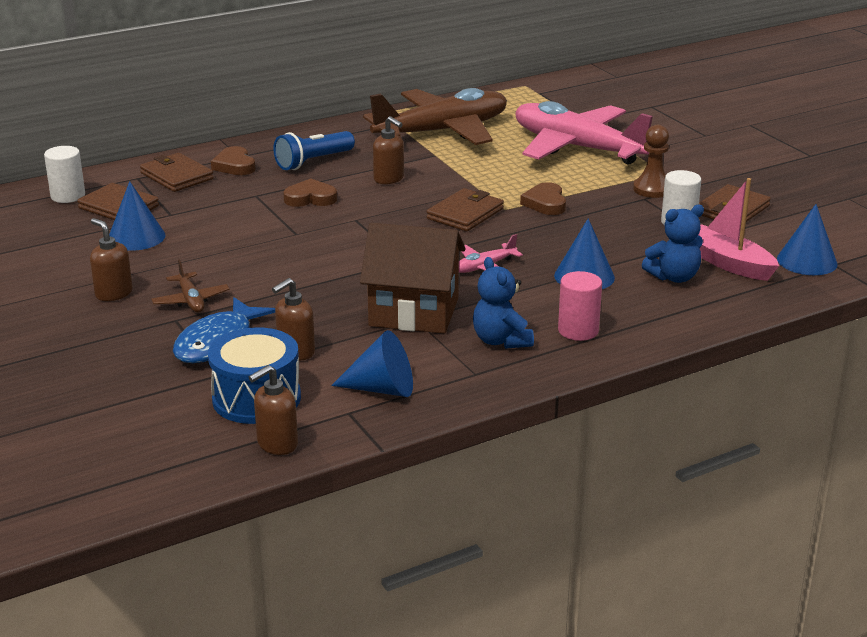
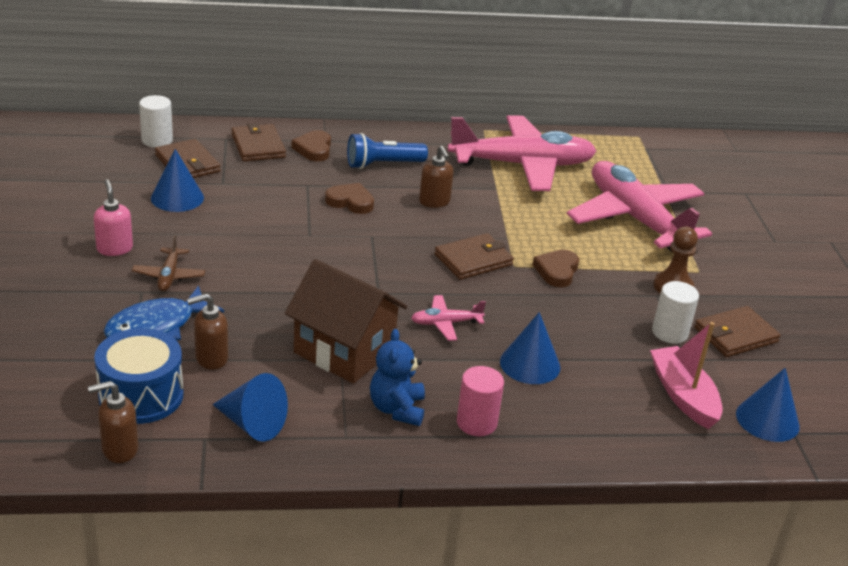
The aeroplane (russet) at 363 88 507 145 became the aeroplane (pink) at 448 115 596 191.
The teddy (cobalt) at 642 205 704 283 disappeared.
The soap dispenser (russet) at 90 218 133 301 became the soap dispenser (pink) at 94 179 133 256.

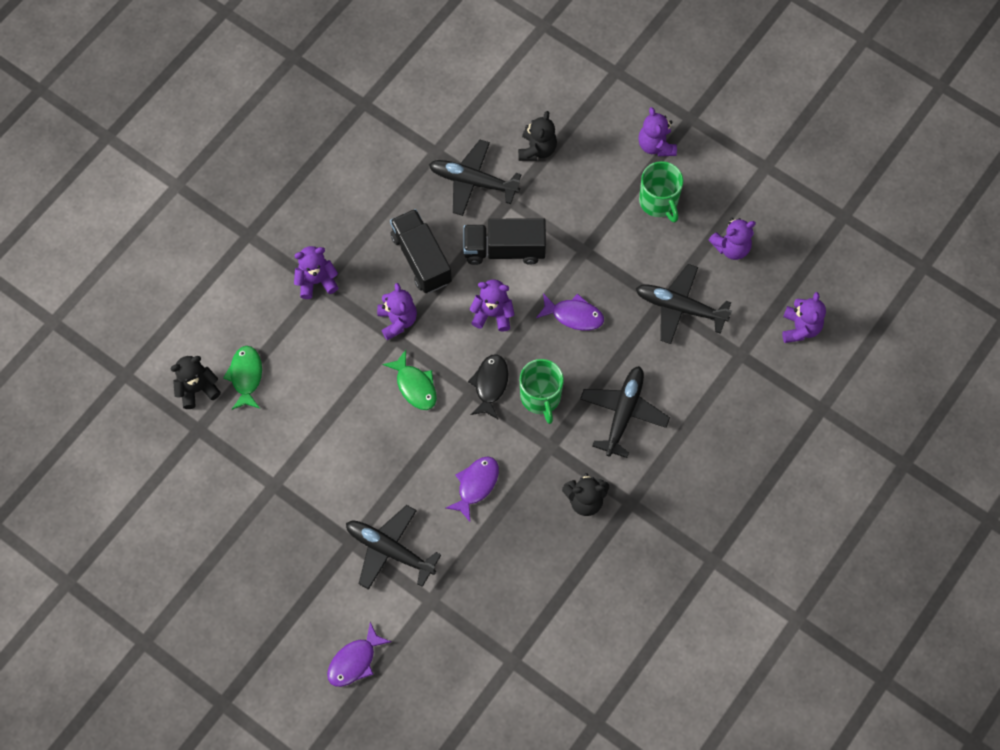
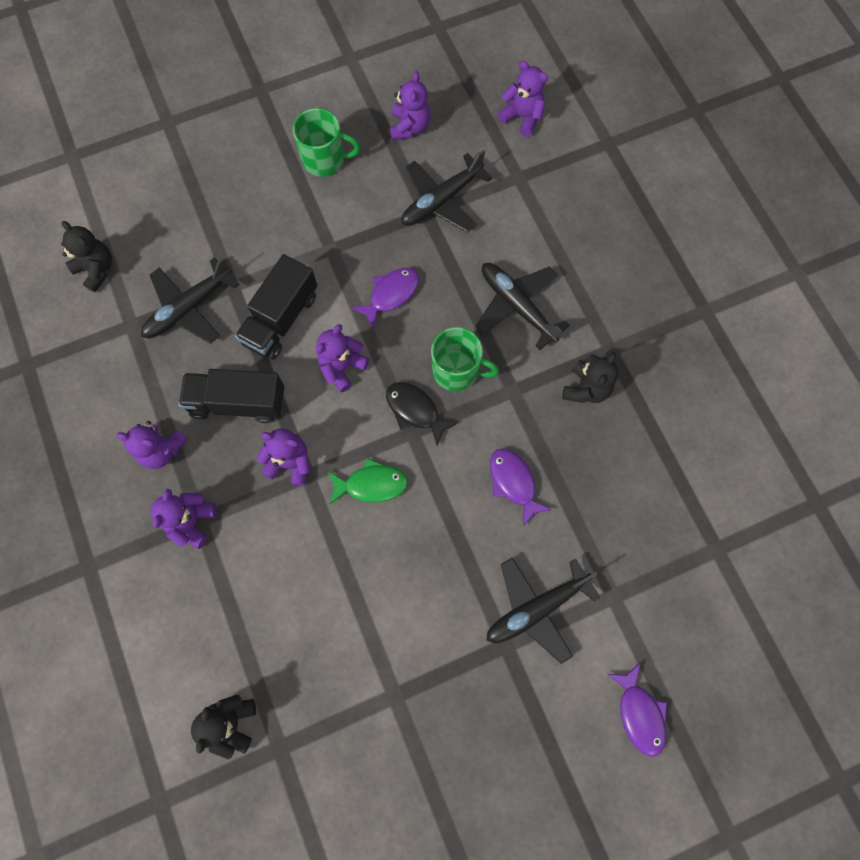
The teddy (royal purple) moved from 638 107 677 156 to 116 421 188 469.
The teddy (jet-black) moved from 518 111 557 161 to 61 221 112 292.
The fish figure (green) at 223 346 262 410 disappeared.

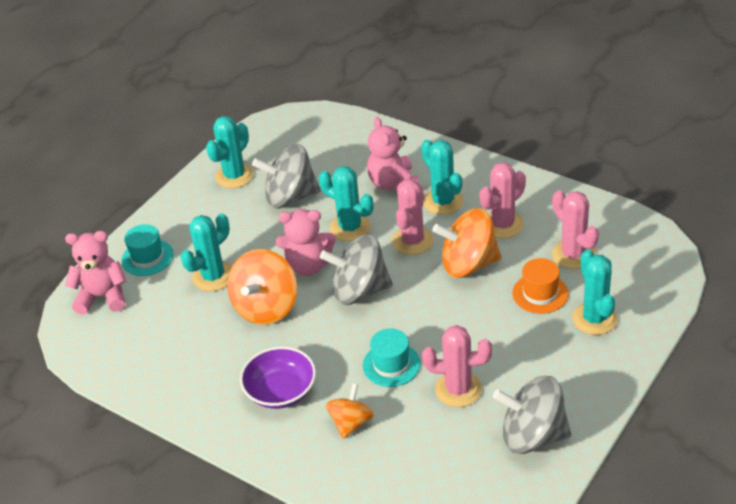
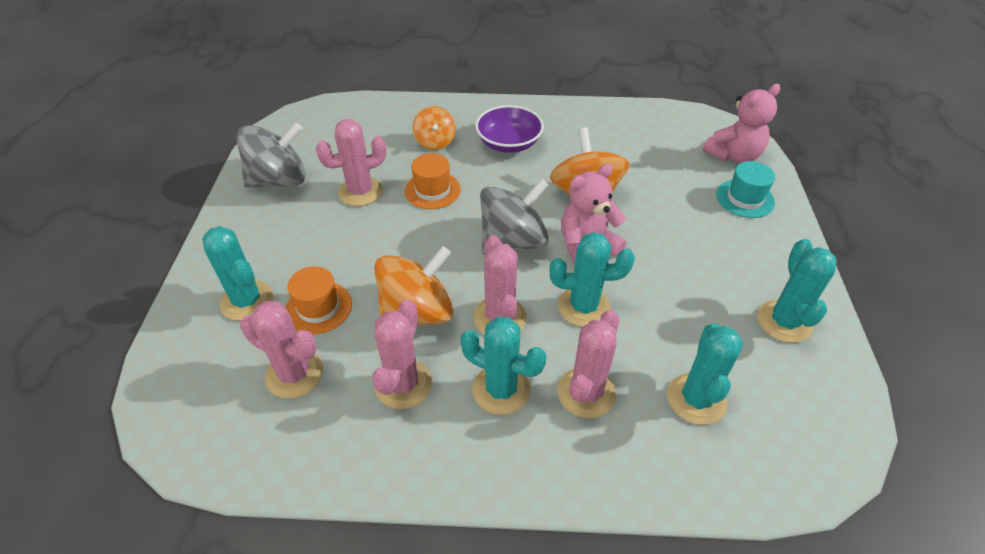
The teddy (pink) at 367 117 418 193 was replaced by the prickly plant (pink) at 557 310 619 418.
The spinning top (ash-grey) at 252 144 320 208 disappeared.
The prickly plant (turquoise) moved from 180 213 232 291 to 667 323 743 425.
The top hat (turquoise) at 363 328 420 387 became the top hat (bright orange) at 405 153 461 209.

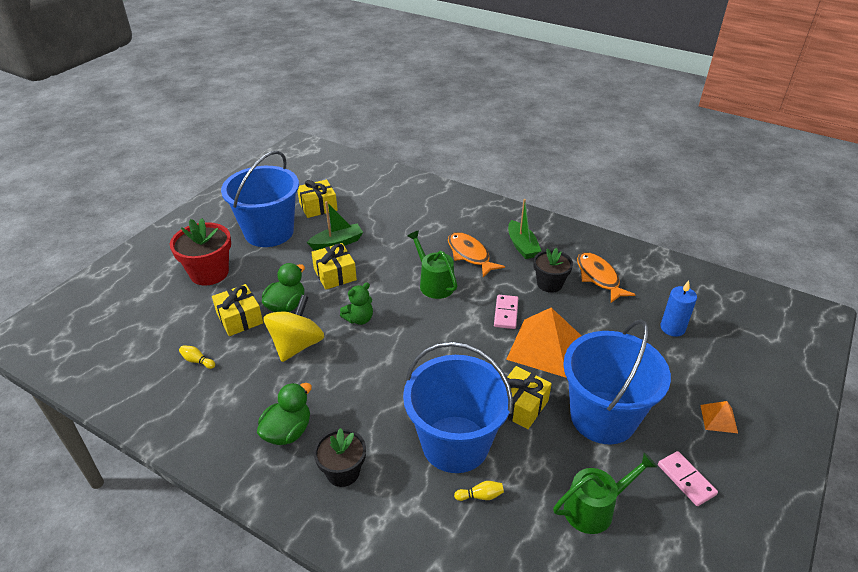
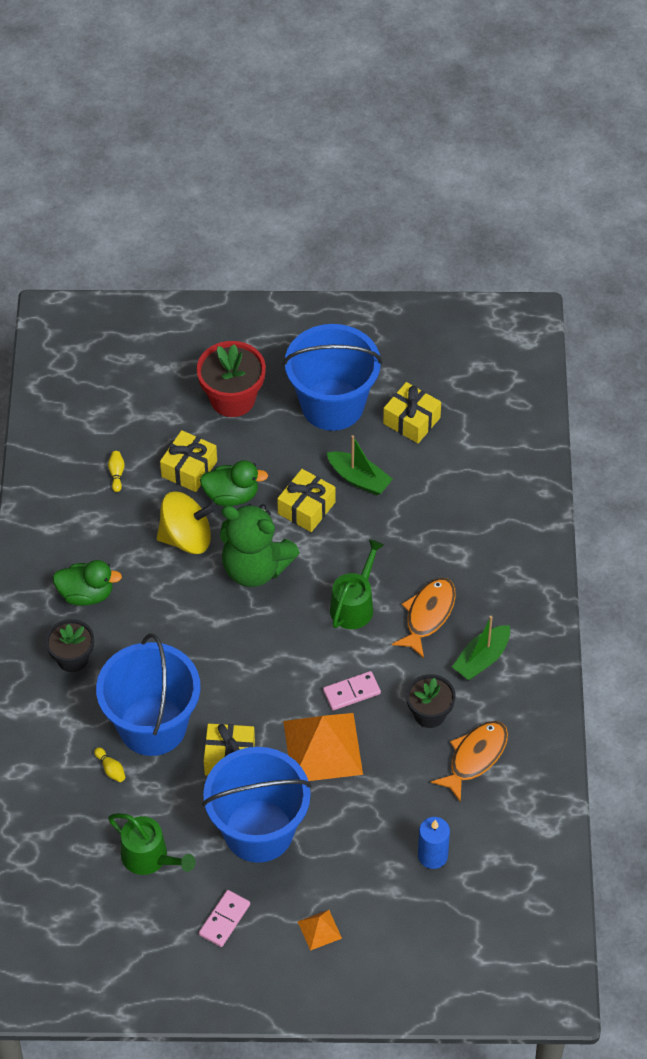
The teddy (green) at 340 282 373 325 changed to 2.01 times the size.

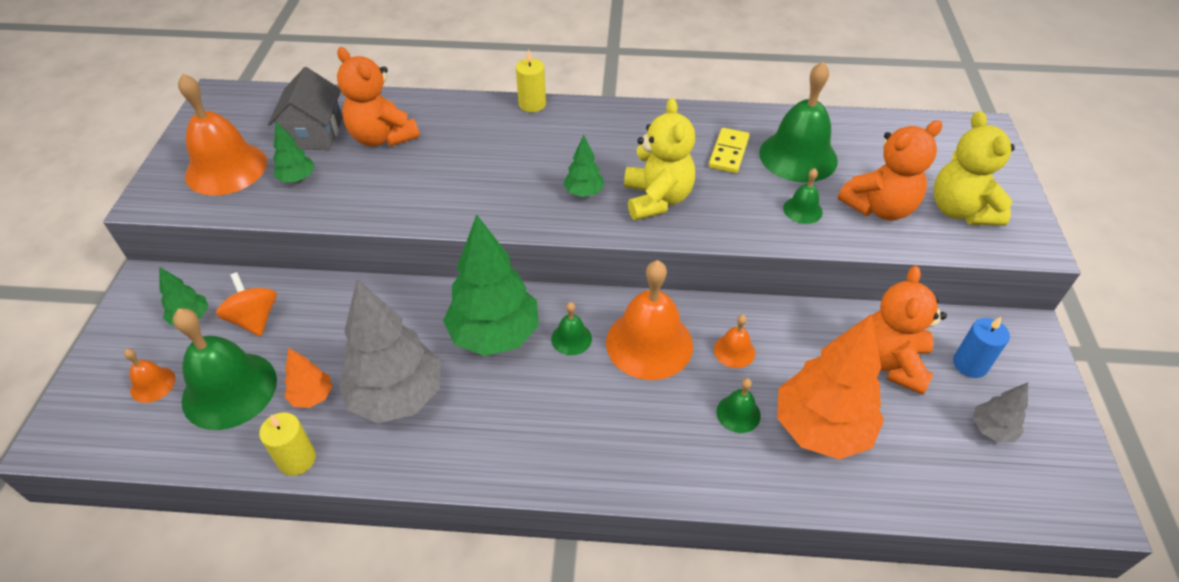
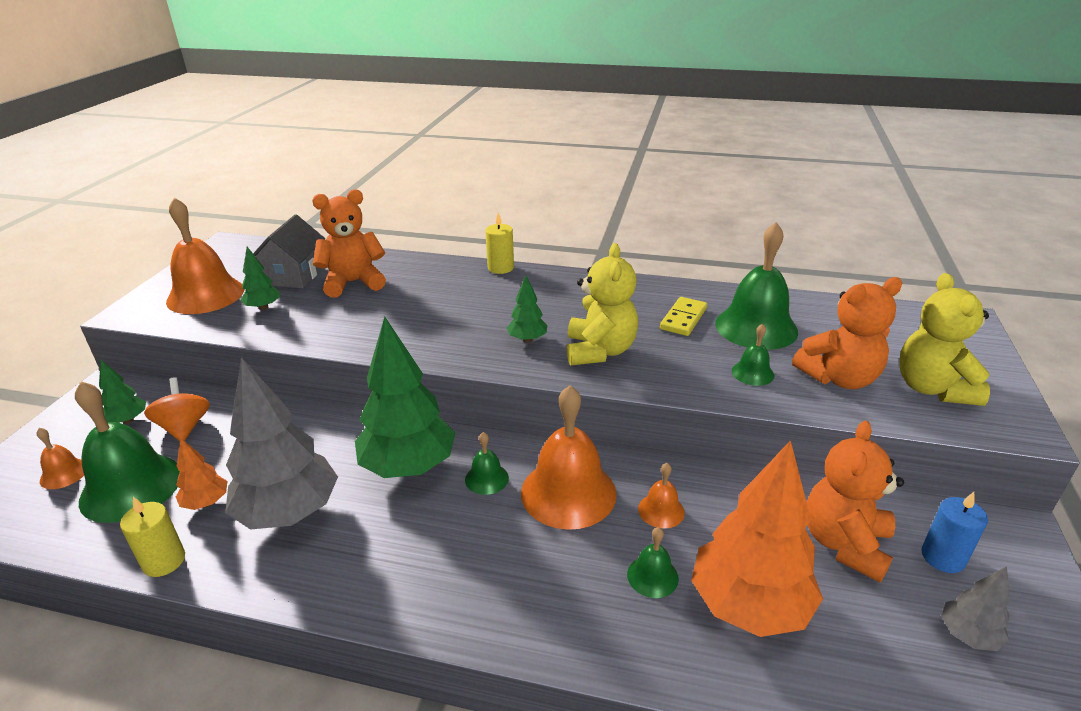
The teddy (bright orange) at 337 47 420 147 turned 105 degrees clockwise.

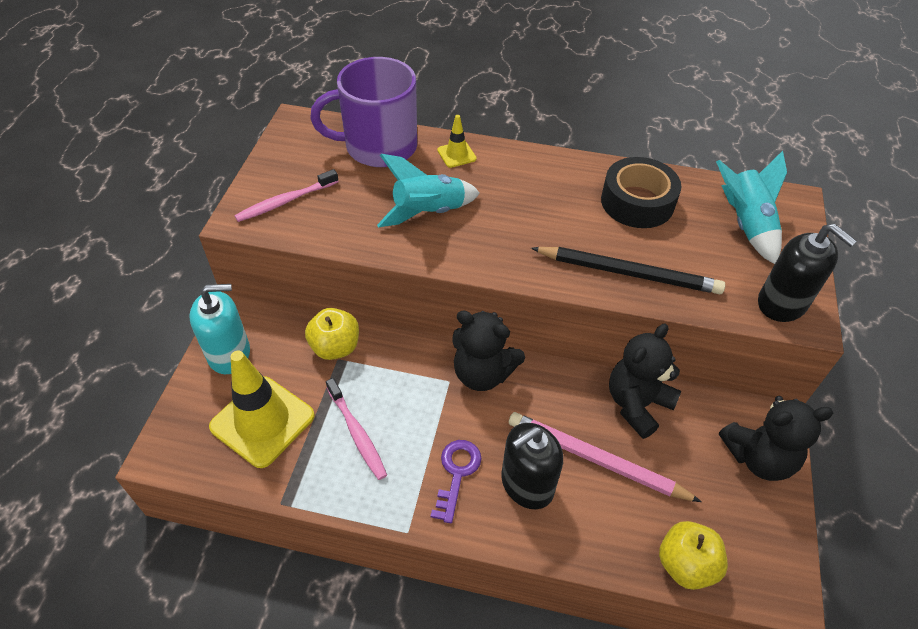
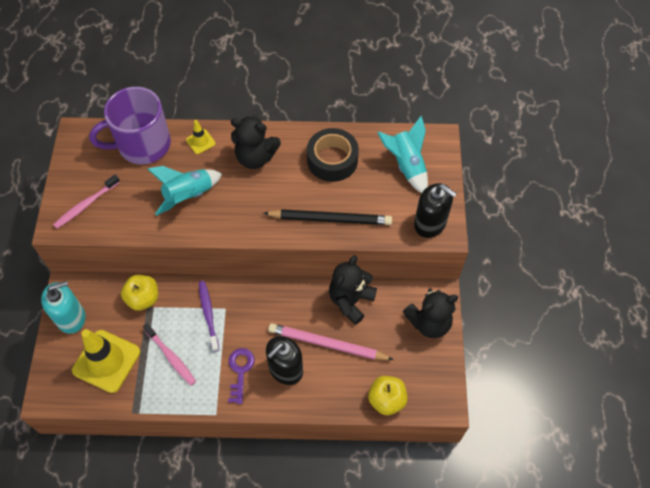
The teddy (jet-black) moved from 453 310 525 391 to 231 116 281 169.
The tooth brush (royal purple) at 199 281 219 352 appeared.

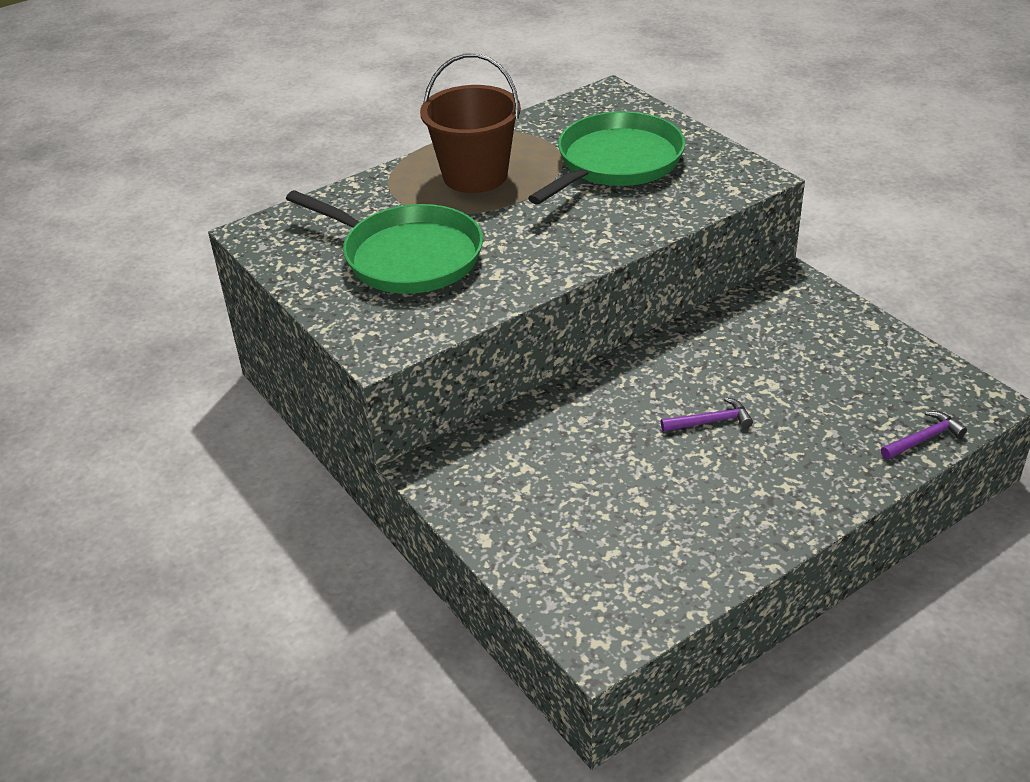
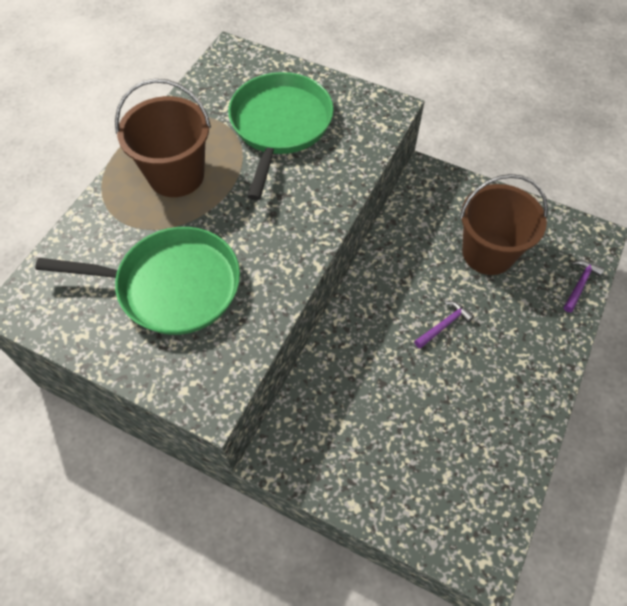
The sand bucket (russet) at 460 174 548 275 appeared.

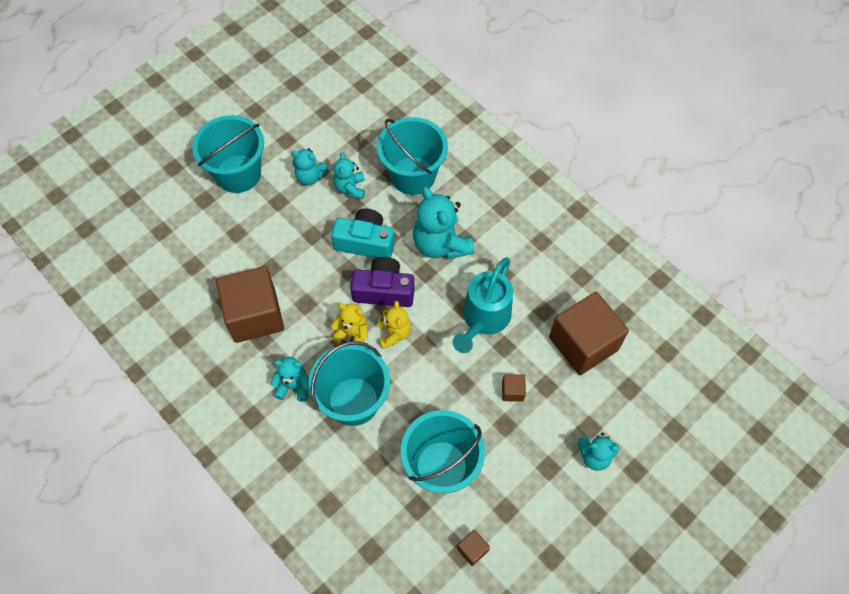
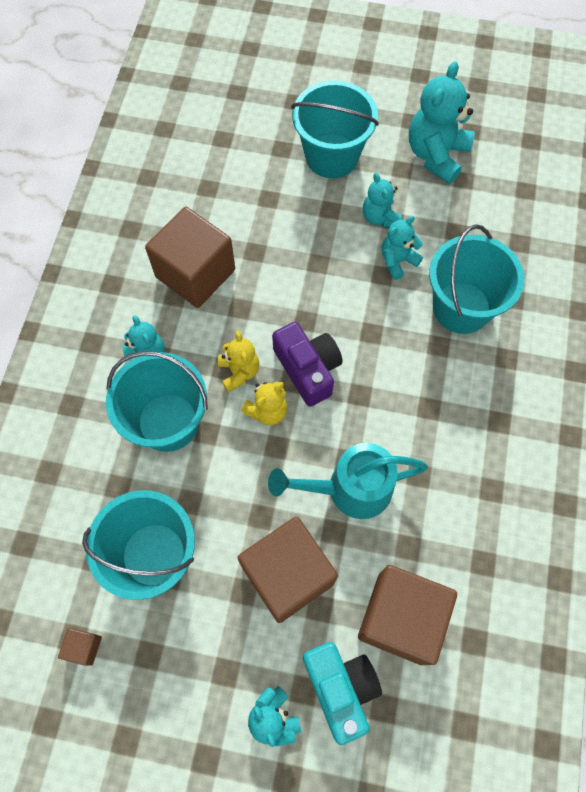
The teddy (turquoise) moved from 413 186 474 260 to 409 62 475 184.
The photo camera (turquoise) moved from 331 208 395 258 to 303 642 382 745.
The block (russet) at 502 374 526 402 changed to 2.46 times the size.

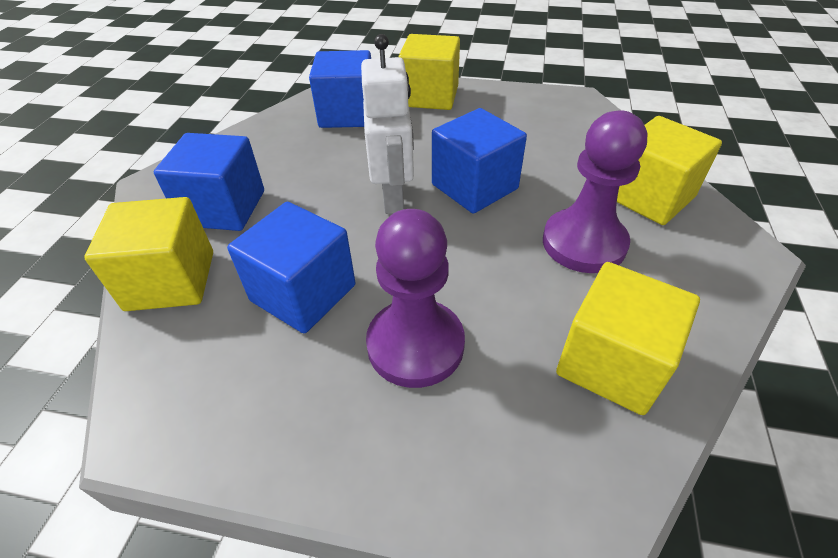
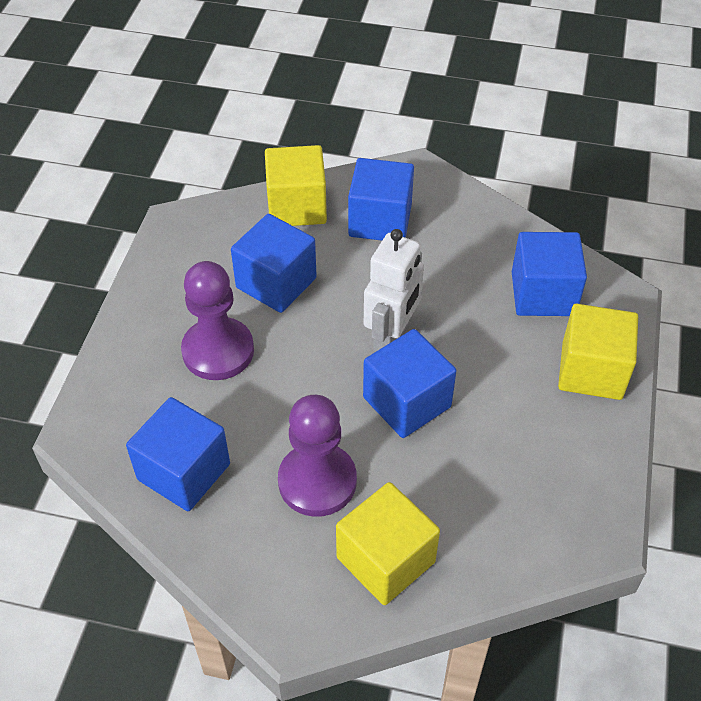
The toy robot (white) at 361 34 414 214 turned 60 degrees counterclockwise.
The block (yellow) at 556 262 700 415 became the block (cobalt) at 126 397 230 511.

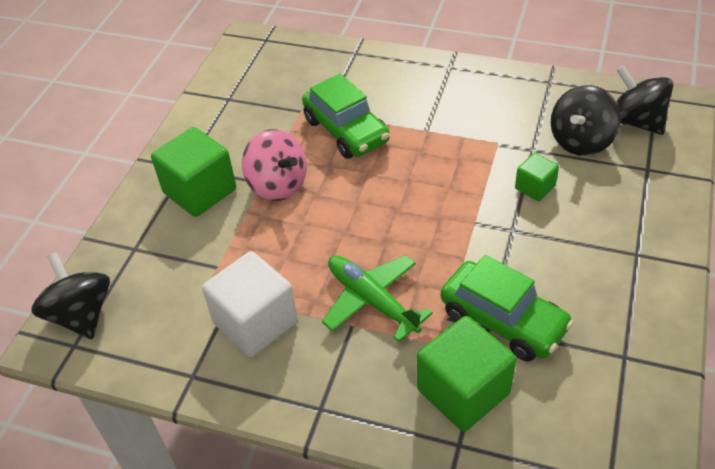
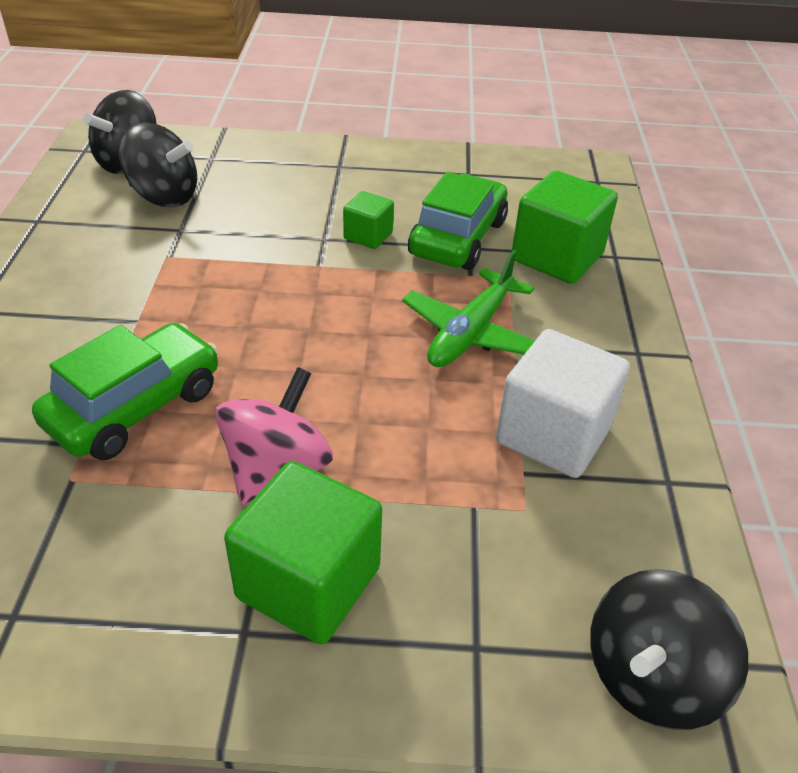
The block (green) moved from 515 153 559 201 to 343 191 394 249.

